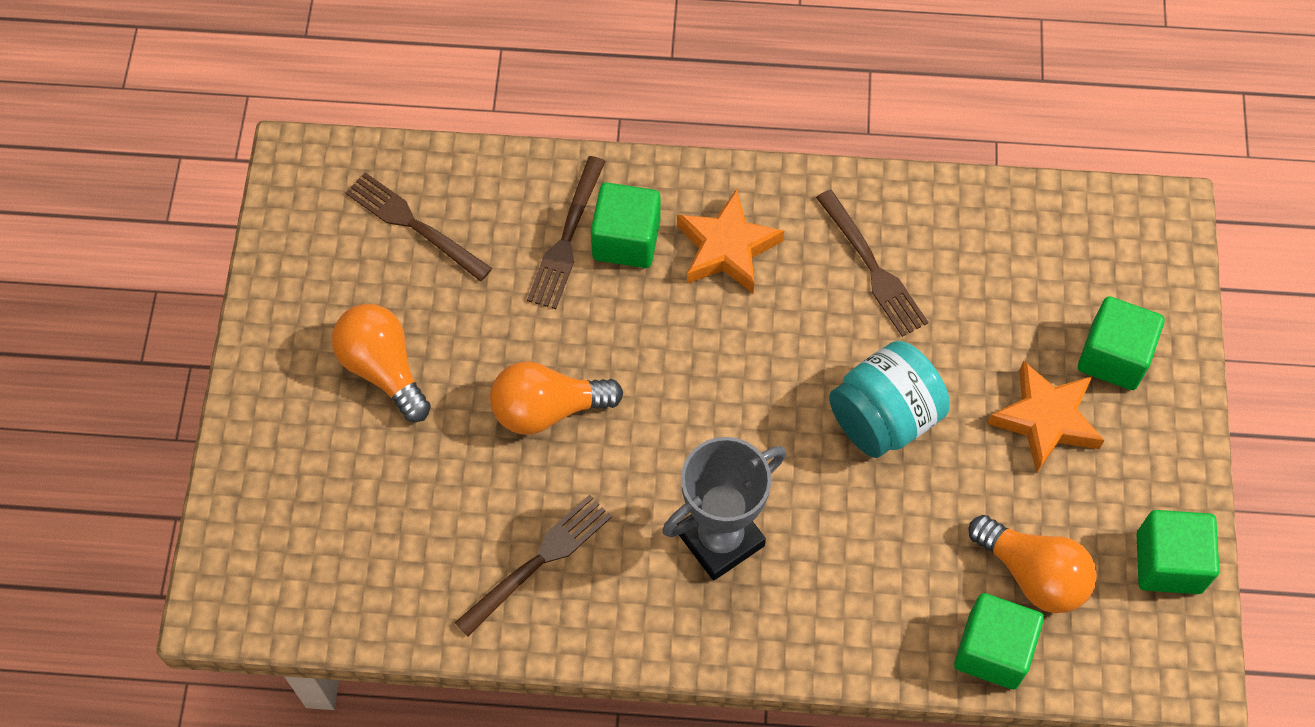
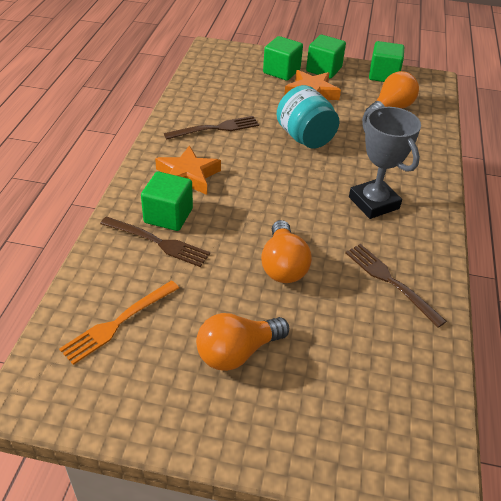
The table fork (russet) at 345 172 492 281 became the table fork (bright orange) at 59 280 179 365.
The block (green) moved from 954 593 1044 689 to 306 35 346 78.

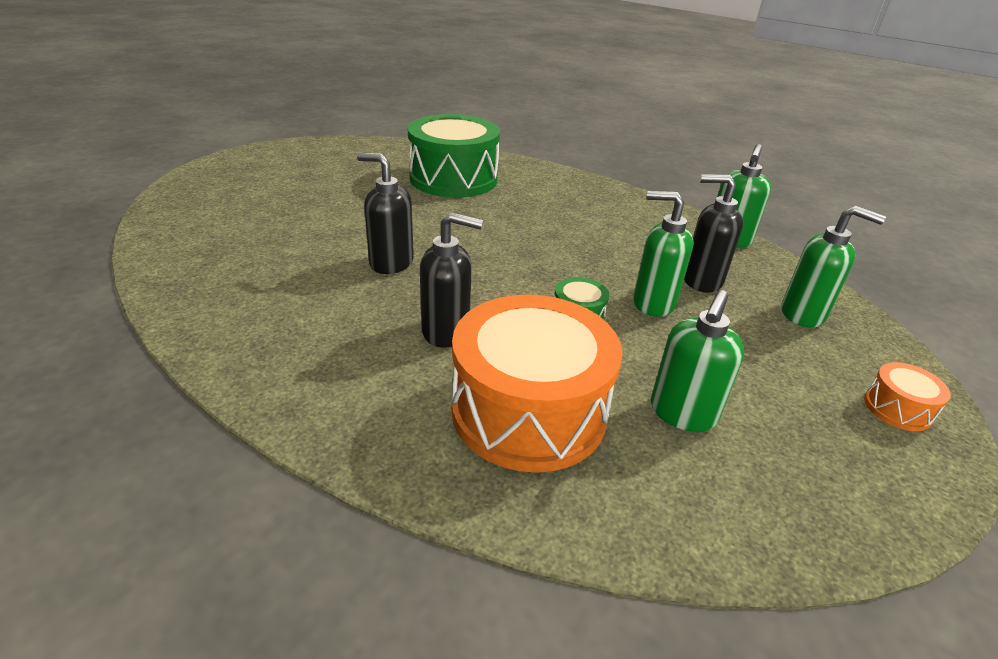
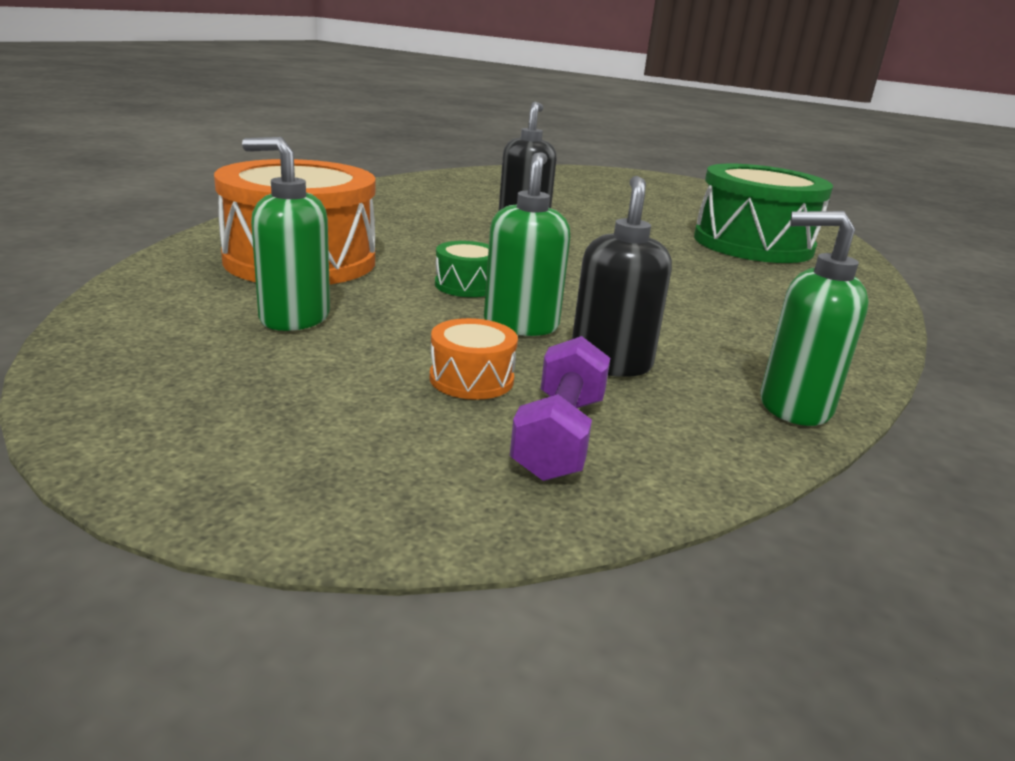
The soap dispenser (green) at 782 206 886 328 was replaced by the free weight (royal purple) at 510 336 610 481.
The soap dispenser (jet-black) at 420 212 483 348 disappeared.
The drum (bright orange) moved from 864 362 951 431 to 430 318 518 400.

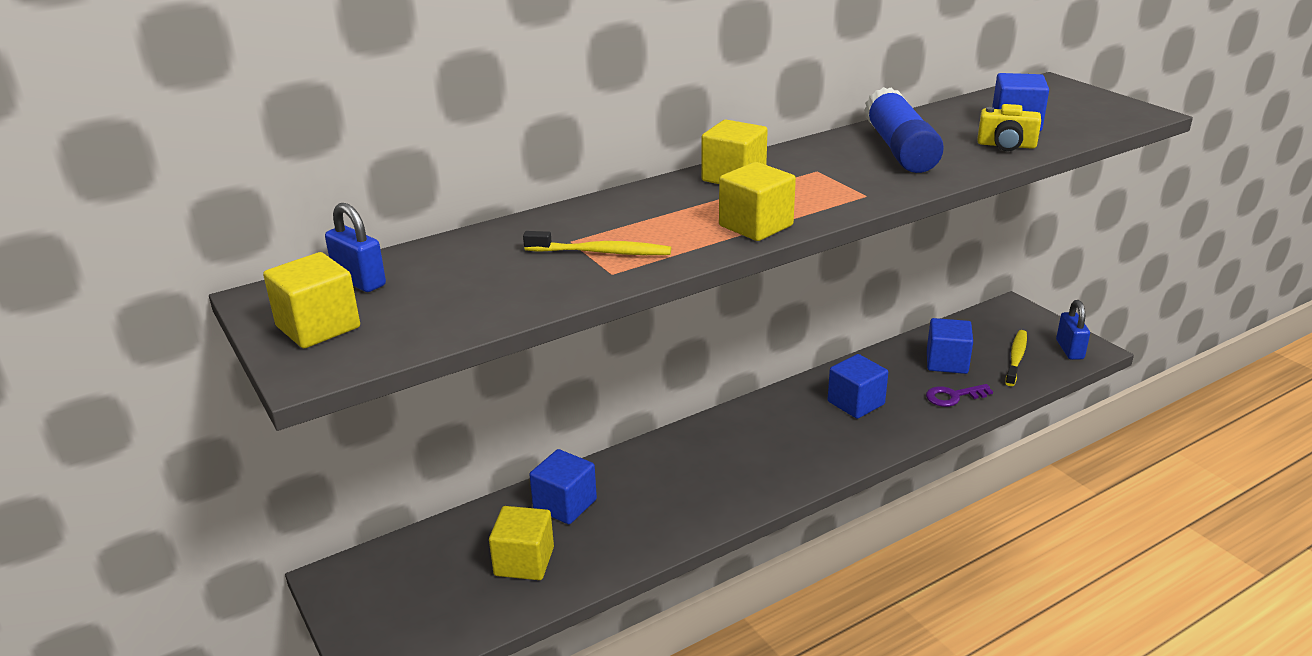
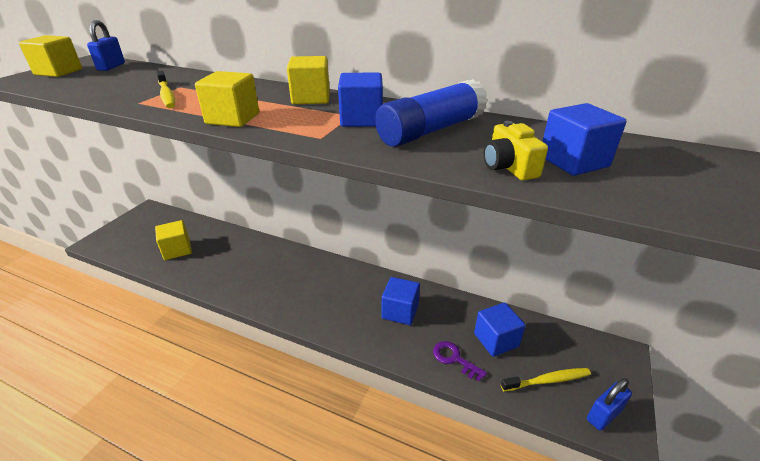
The block (cobalt) moved from 529 449 597 524 to 338 73 383 127.

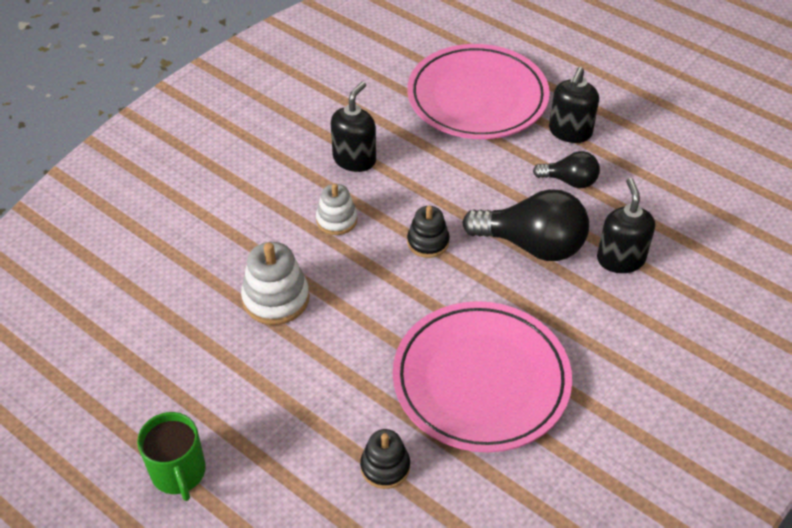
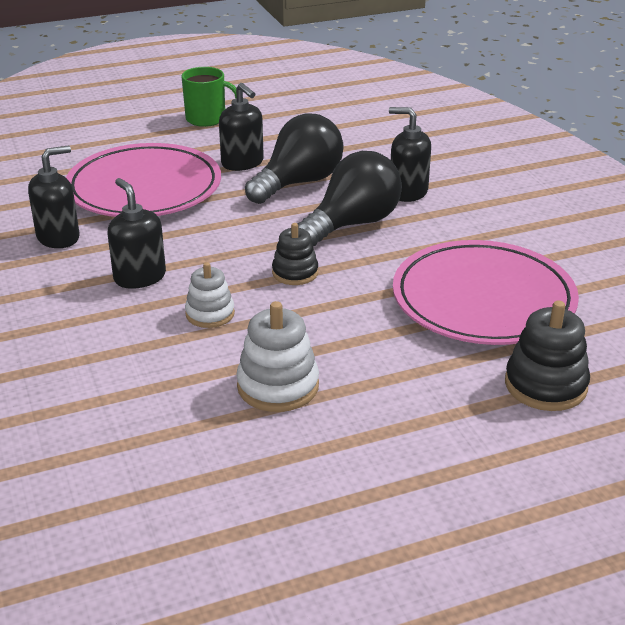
The lightbulb (jet-black) at 533 151 600 188 changed to 1.82 times the size.
The coffee mug (green) moved from 137 412 206 501 to 181 67 237 127.
The stacking rings (jet-black) at 360 429 410 489 changed to 1.52 times the size.
The soap dispenser (jet-black) at 28 145 80 248 appeared.

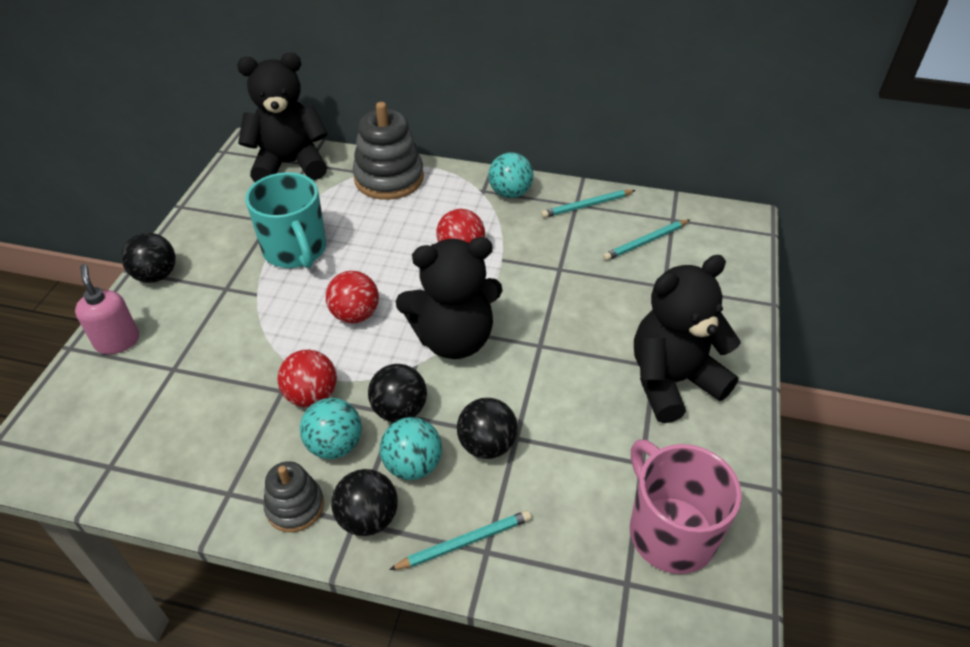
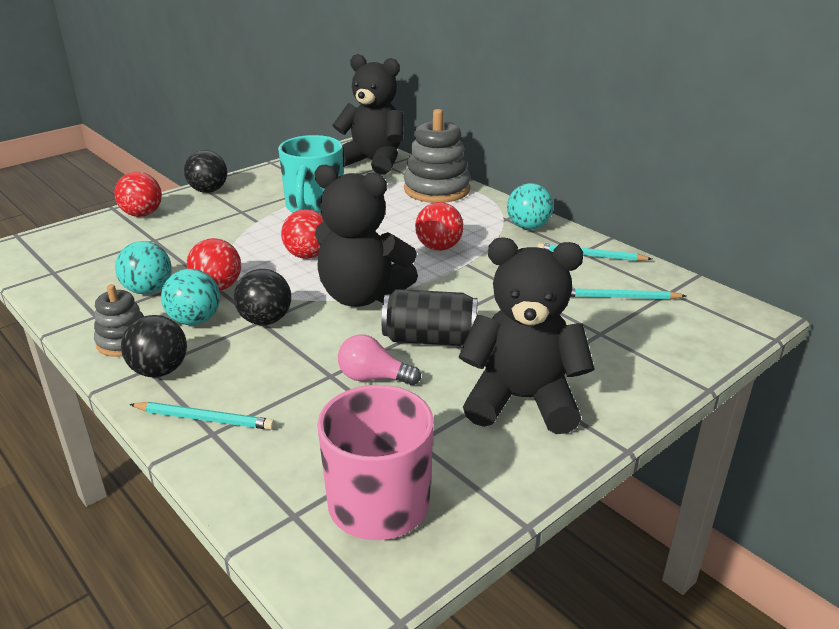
The soap dispenser (pink) at 75 264 139 354 was replaced by the ball (scarlet) at 114 172 162 217.
The ball (jet-black) at 457 398 518 459 disappeared.
The ball (turquoise) moved from 380 417 442 480 to 115 241 172 294.
The soda can (jet-black) at 382 289 478 346 appeared.
The lightbulb (pink) at 338 335 421 385 appeared.

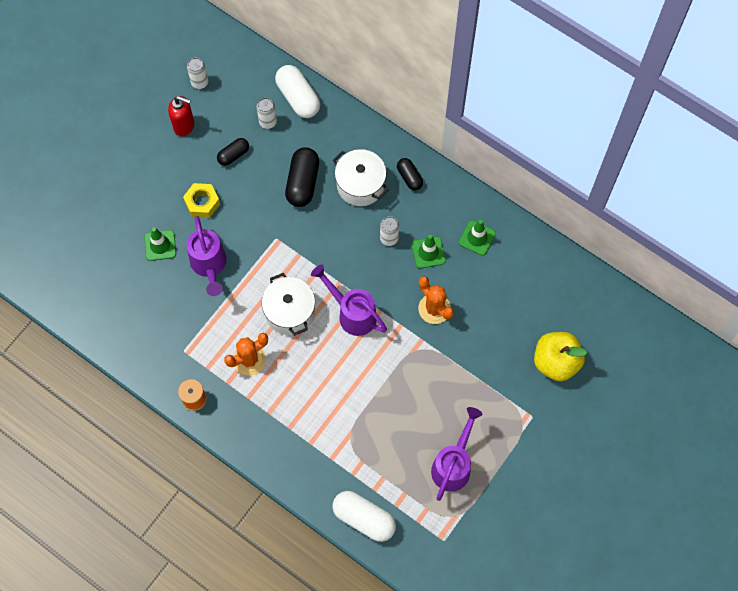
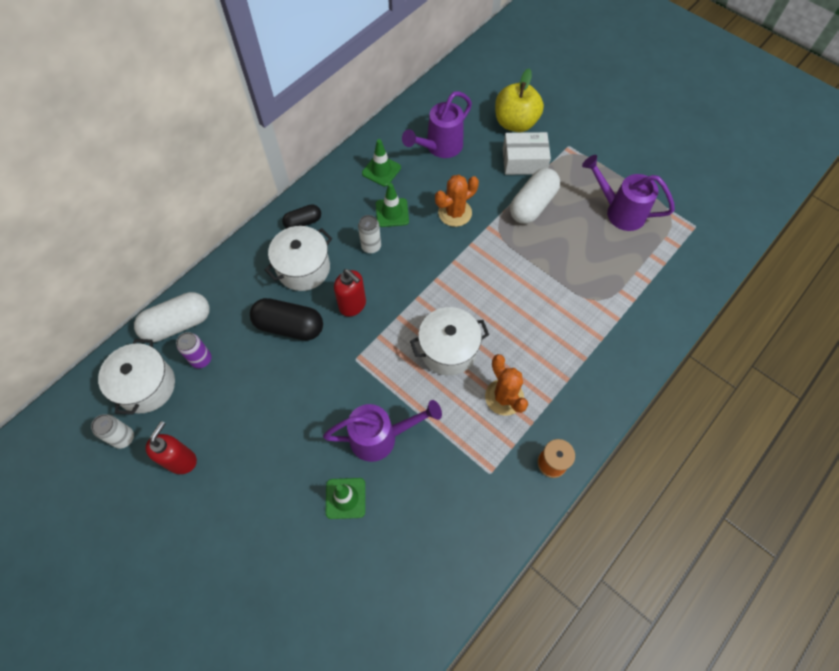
The soda can (white) at 257 98 277 129 became the soda can (royal purple) at 176 332 211 368.
The pill (jet-black) at 217 138 249 166 disappeared.
The hex nut (yellow) at 183 183 220 218 disappeared.
The watering pot (royal purple) moved from 311 264 387 336 to 402 91 472 158.
The pill (white) moved from 332 491 396 542 to 510 168 560 224.
The package (white) at 503 132 551 175 appeared.
The soap dispenser (scarlet) at 334 269 366 317 appeared.
The cooking pot (white) at 98 339 175 415 appeared.

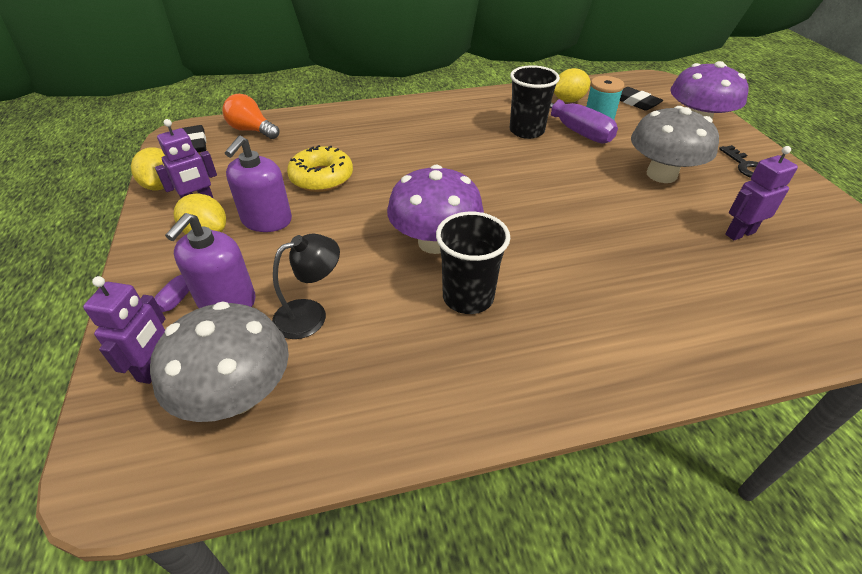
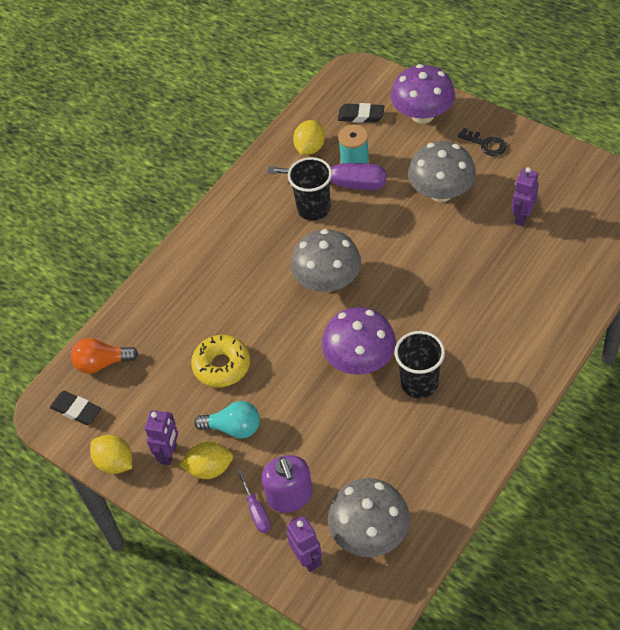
The soap dispenser (royal purple) at 225 136 292 232 was replaced by the lightbulb (turquoise) at 194 401 260 439.
The lamp (jet-black) at 272 234 340 339 disappeared.
The toadstool (ash-grey) at 291 229 361 292 appeared.

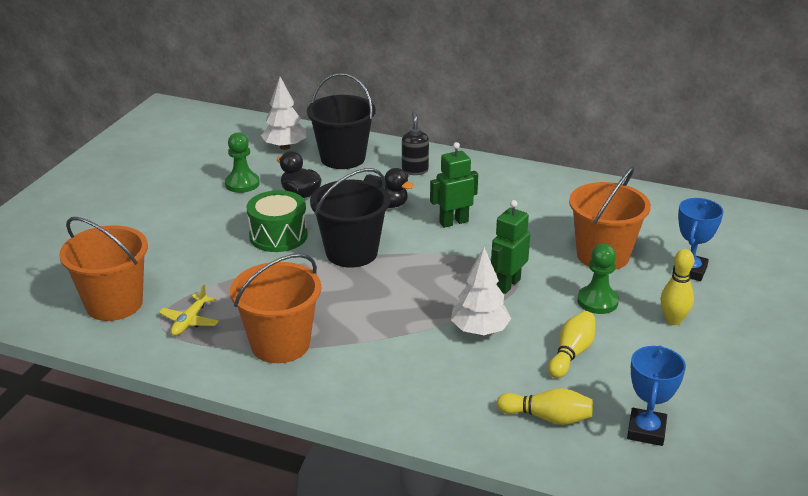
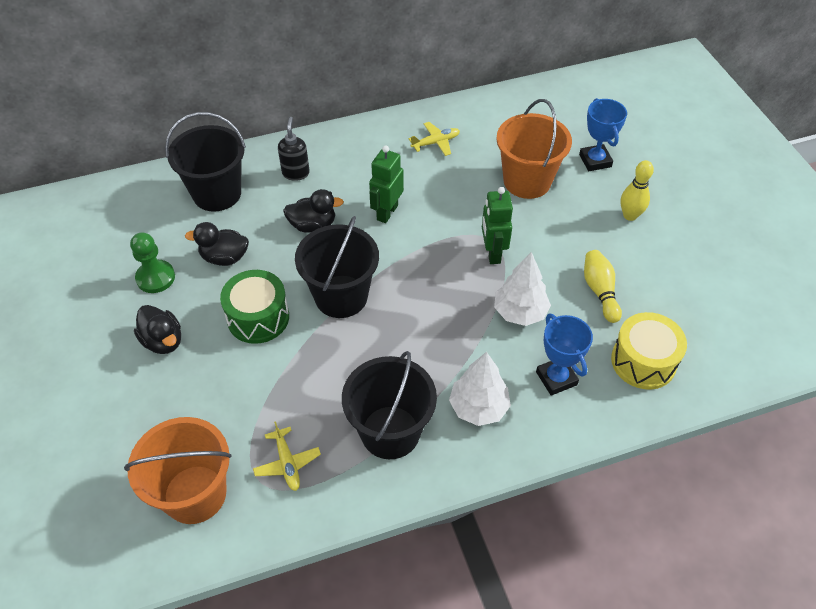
The toy tree (white) moved from 261 77 306 150 to 449 352 511 426.
The soap dispenser (jet-black) at 402 112 429 175 turned 45 degrees clockwise.
The chess pawn (green) at 577 244 619 314 disappeared.
The sand bucket (bright orange) at 230 254 321 363 became the sand bucket (jet-black) at 342 351 437 459.
The trophy (cobalt) moved from 627 346 686 446 to 536 314 593 396.
The skittle (yellow) at 496 388 593 425 was replaced by the drum (yellow) at 611 312 687 390.
The aeroplane (yellow) at 409 122 460 156 appeared.
The toy duck (jet-black) at 134 305 181 354 appeared.

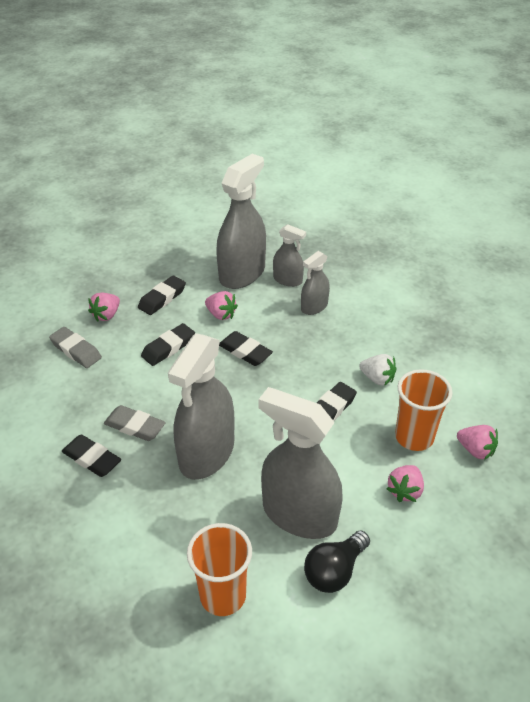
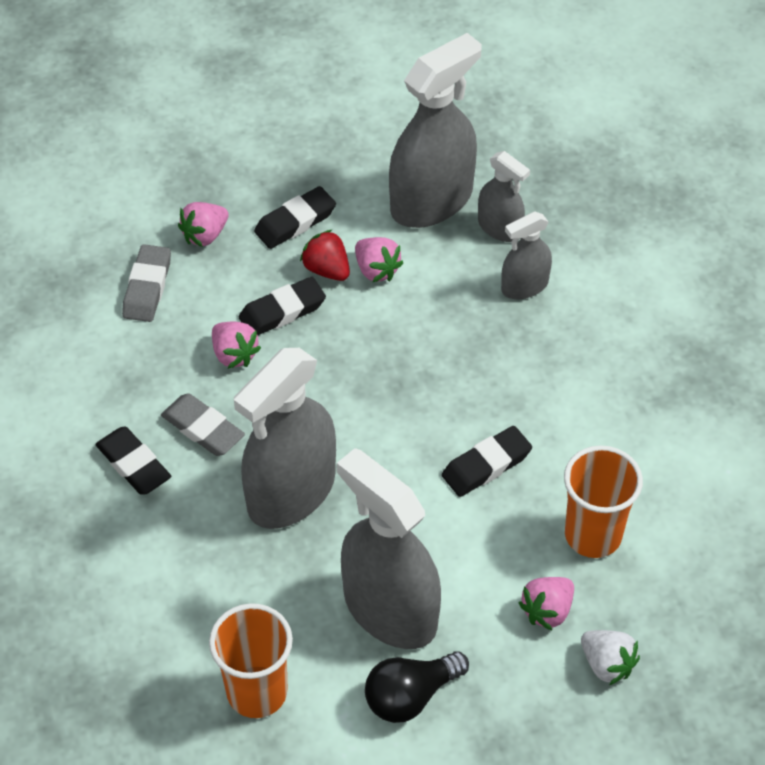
The pencil eraser (ash-grey) at 49 327 102 368 turned 45 degrees clockwise.
The pencil eraser (jet-black) at 219 331 273 366 disappeared.
The berry (white) moved from 359 354 396 386 to 581 630 640 685.
The berry (pink) moved from 457 425 498 460 to 212 322 261 369.
The berry (scarlet) at 300 230 350 281 appeared.

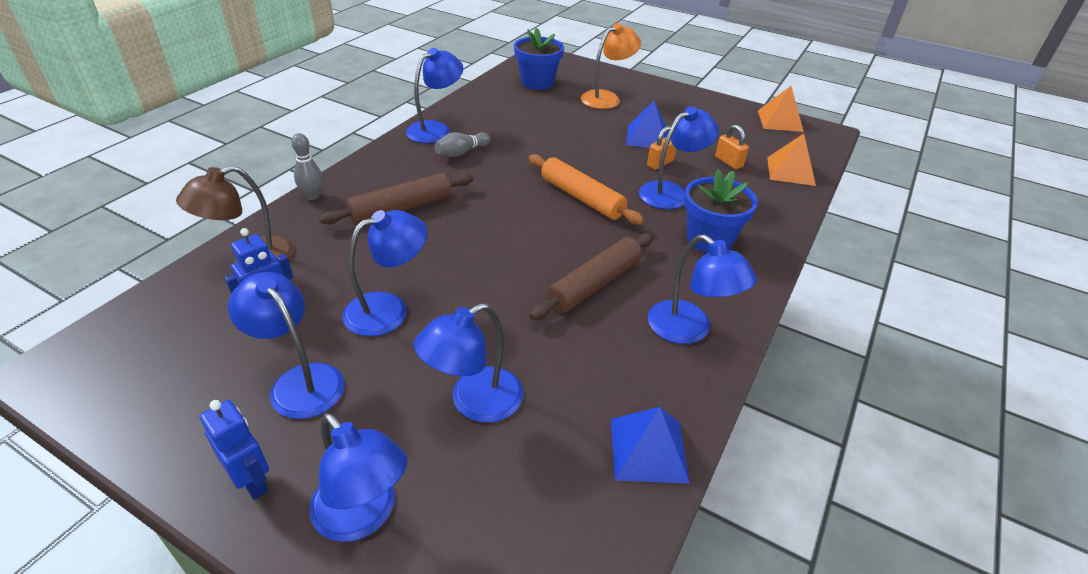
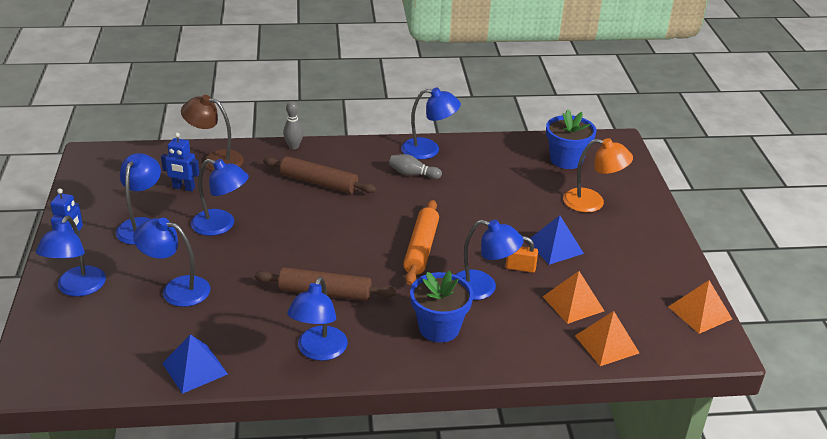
The lock (bright orange) at 715 125 749 169 was replaced by the solid pyramid (bright orange) at 543 271 604 324.

